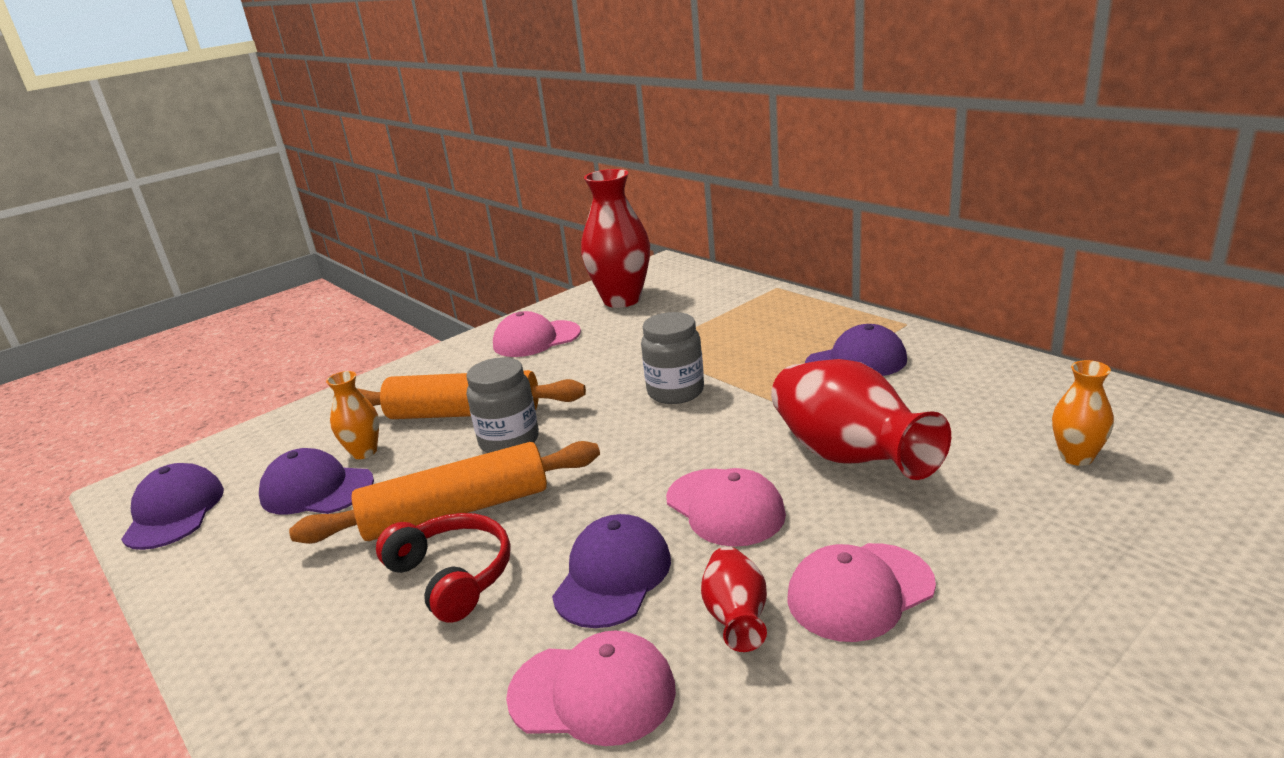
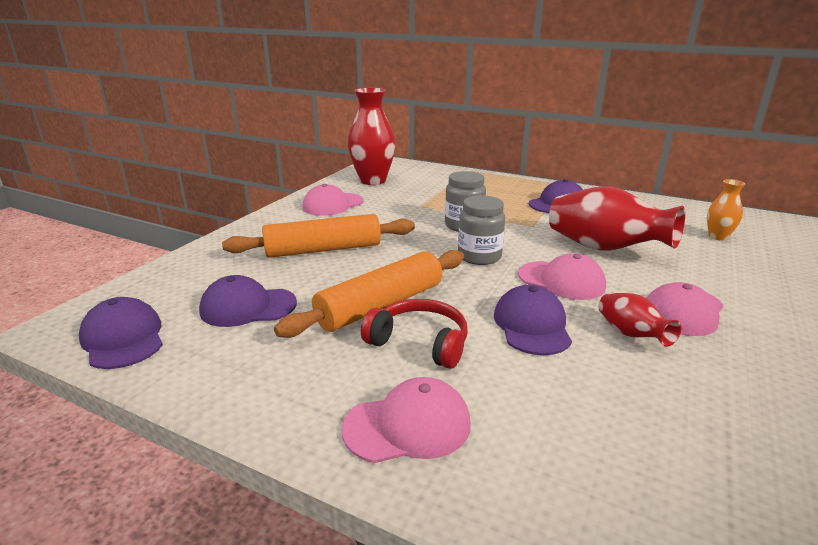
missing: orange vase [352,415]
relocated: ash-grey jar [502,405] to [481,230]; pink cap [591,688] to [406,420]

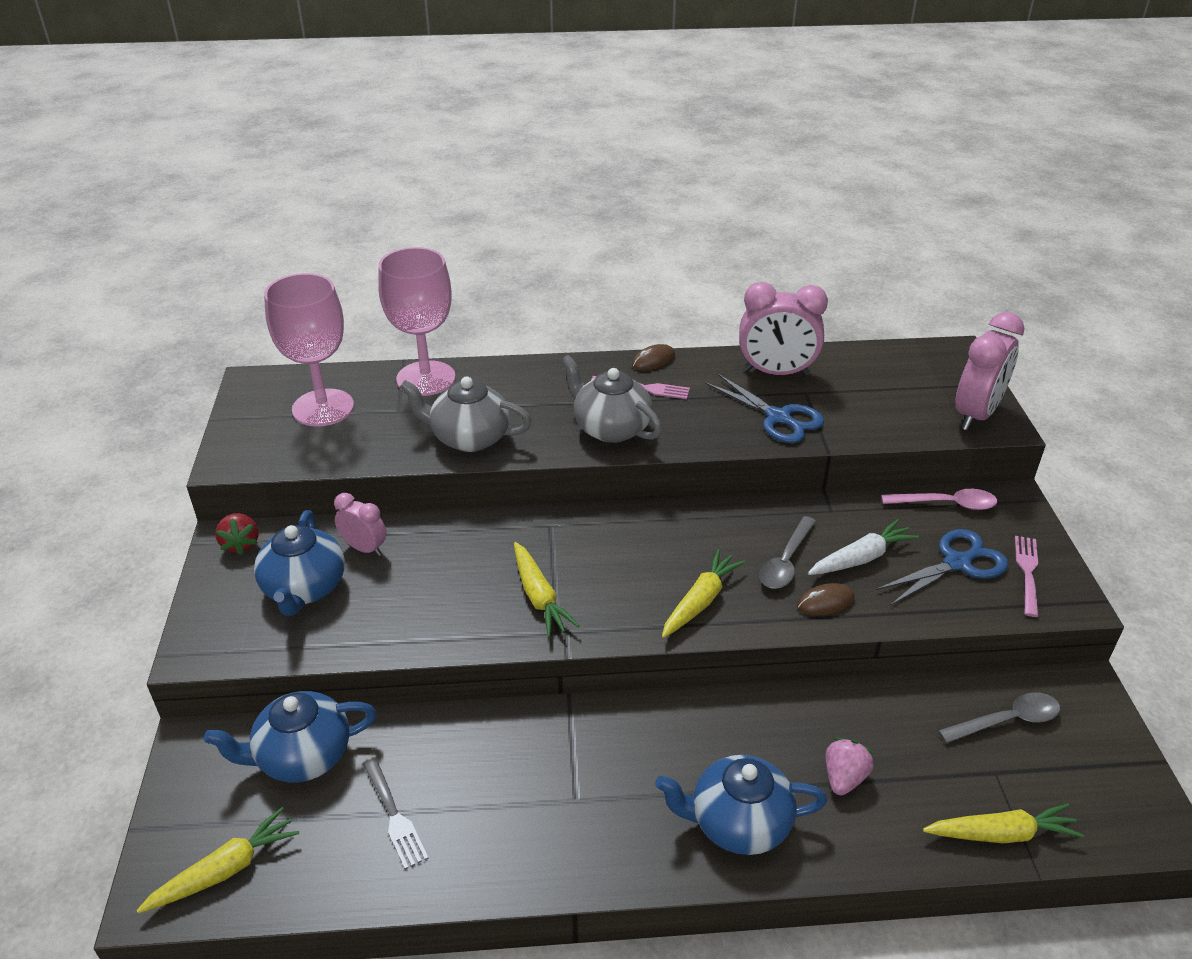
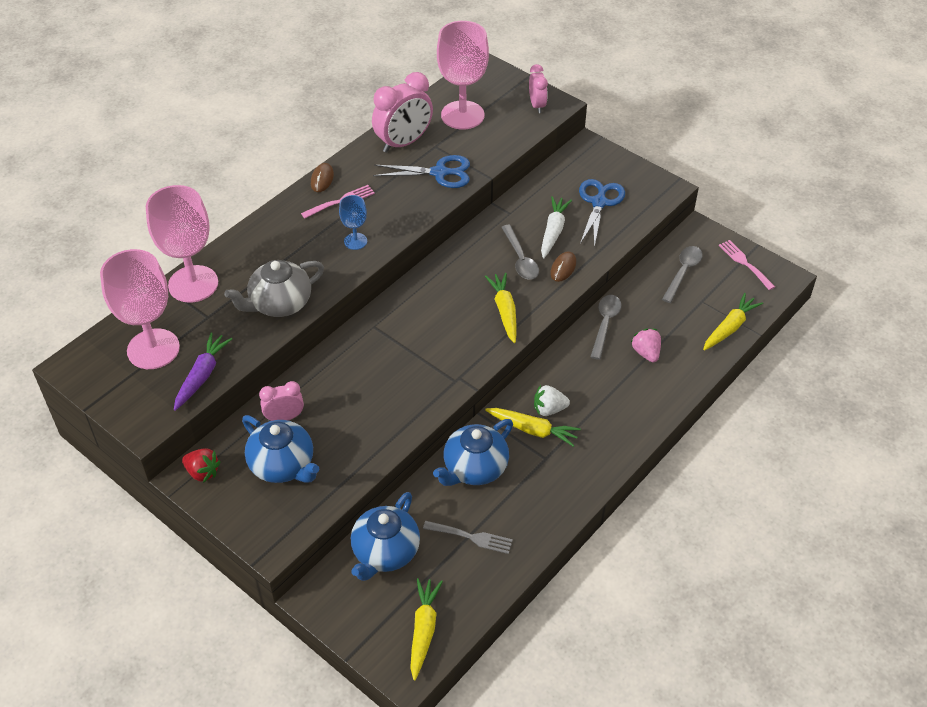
missing: pink spoon [939,499]
appeared: purple carrot [203,371]; pink wine glass [463,75]; pure white toy strawberry [552,400]; ash-grey spoon [606,327]
relocated: bright yellow carrot [547,589] to [533,427]; blue tea pot [741,805] to [473,452]; pink table fork [1026,576] to [747,265]
exchanged: ash-grey tea pot [611,399] to blue wine glass [353,222]
size: pink clock [990,371] = [538,88] x0.57

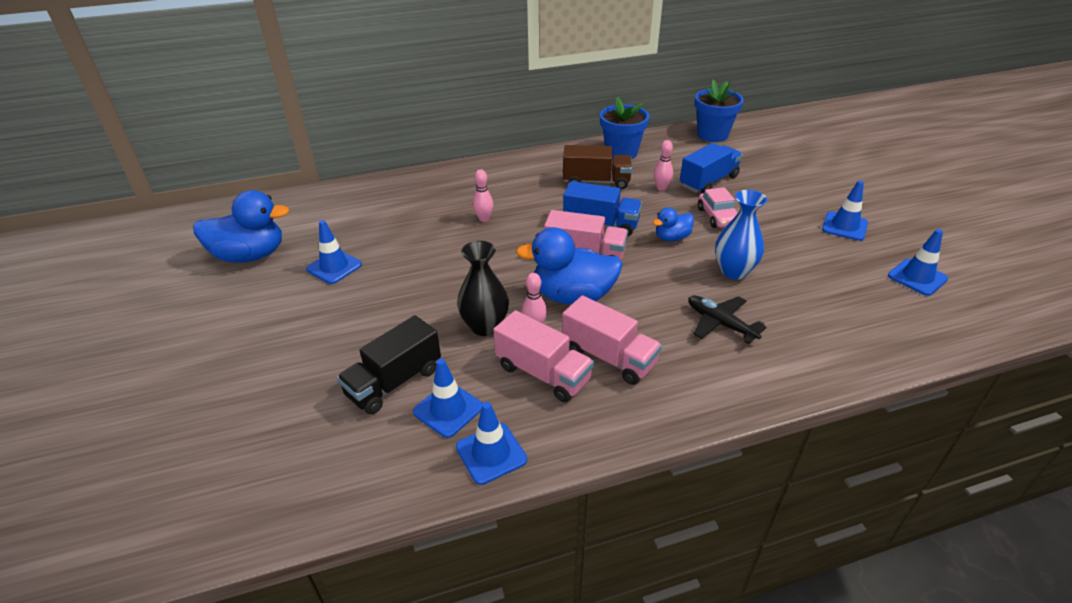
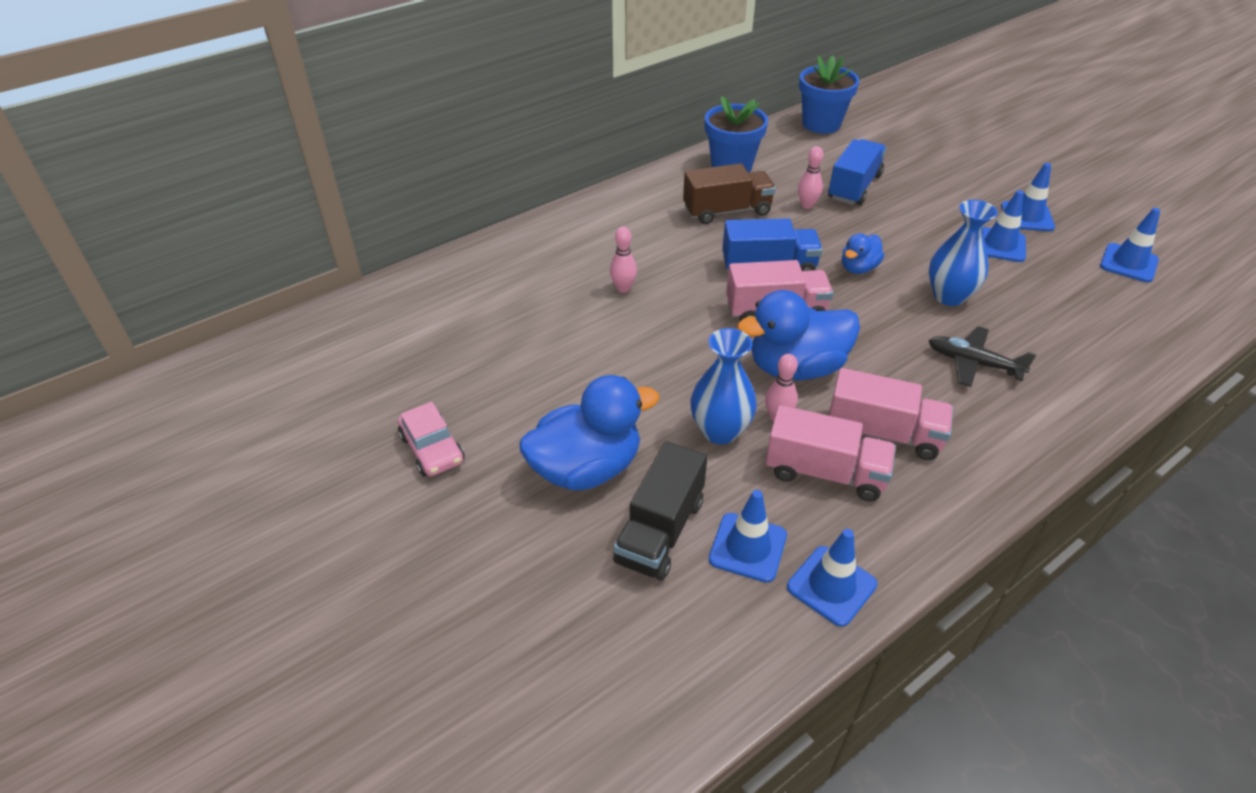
relocated: blue duck [241,226] to [589,432]; blue road cone [334,252] to [1004,226]; pink car [718,207] to [431,439]
colour: ebony vase [483,288] to blue vase [724,386]

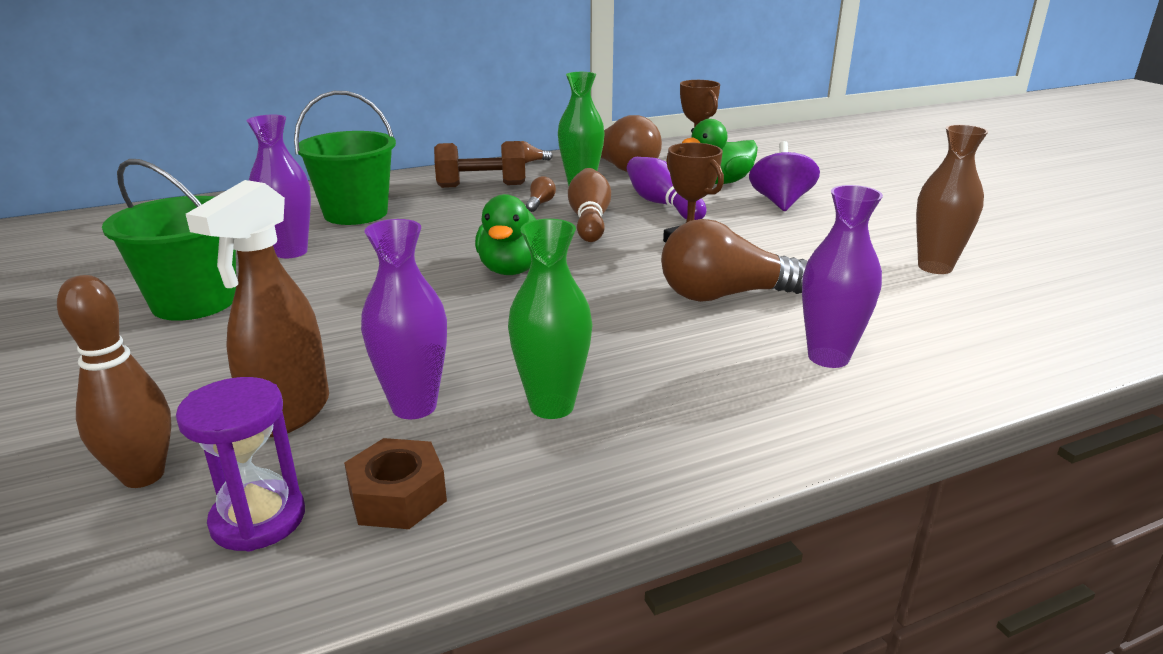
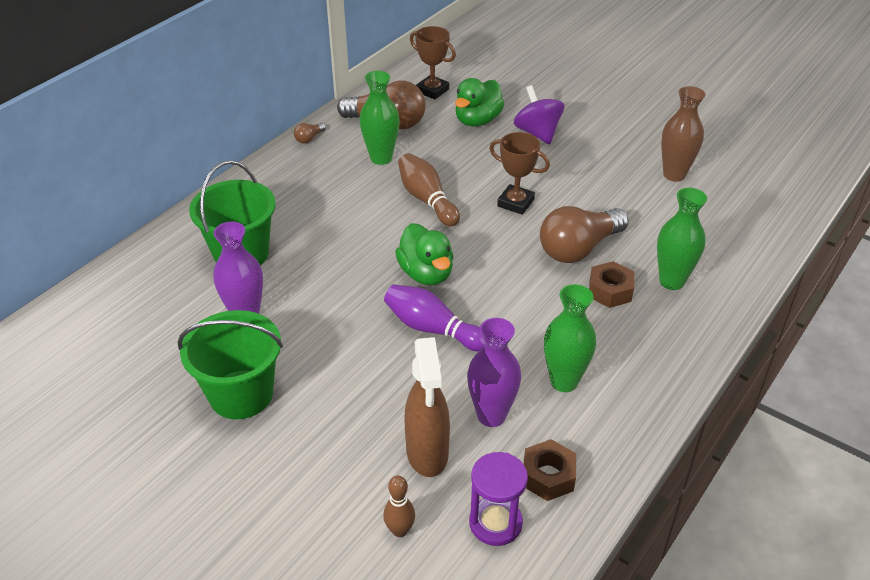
missing: russet hand weight [479,164]; russet light bulb [541,194]
appeared: russet hexagon nut [611,284]
relocated: purple bowling pin [667,188] to [434,318]
colour: purple vase [842,276] to green vase [682,239]
size: russet bowling pin [114,381] = [399,506] x0.63

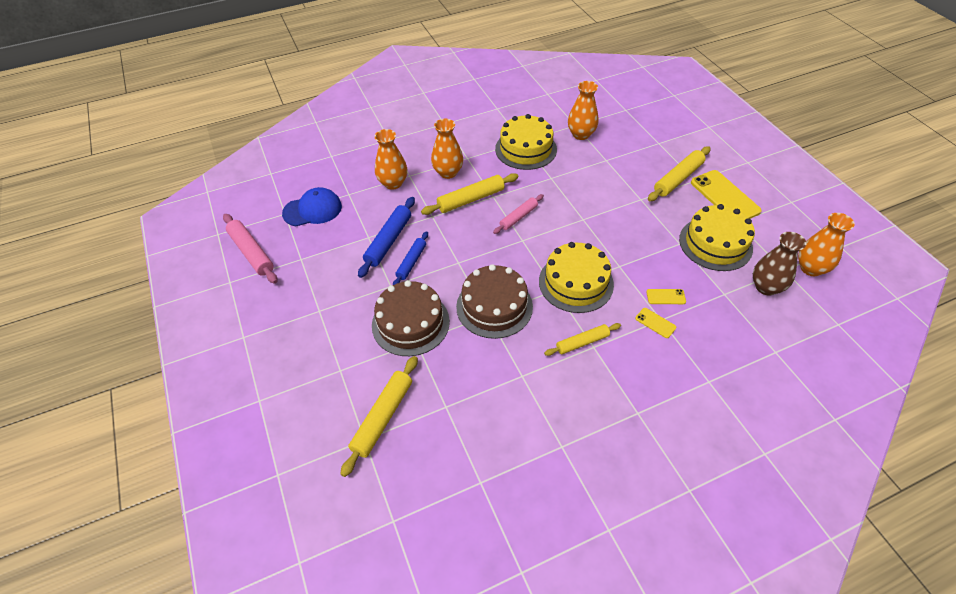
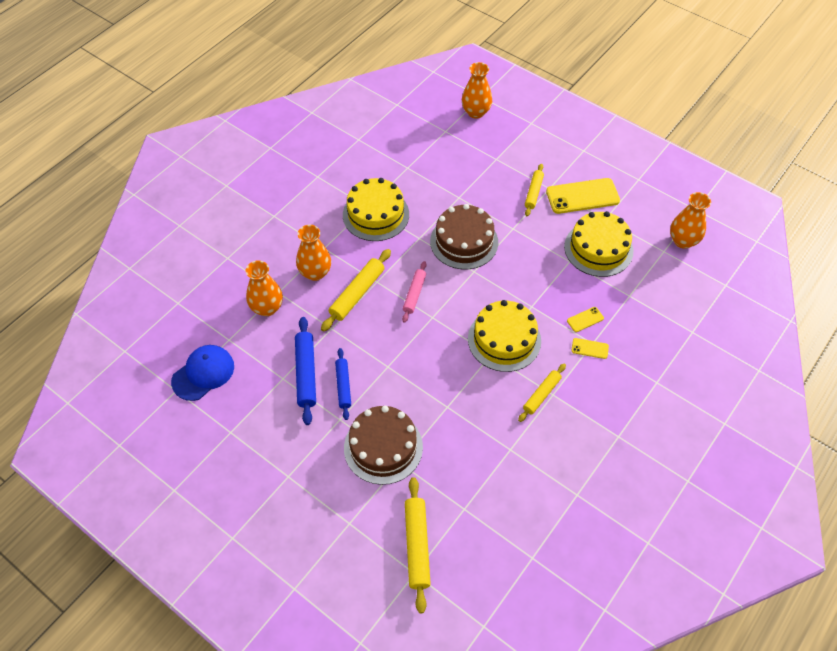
missing: pink pastry roller [250,249]; russet vase [779,264]
relocated: russet layer cake [494,301] to [464,236]; orange vase [583,110] to [477,90]
spun: bright yellow mobile phone [726,194] = [583,196] 45 degrees counterclockwise
size: bright yellow pastry roller [679,173] = [534,190] x0.65

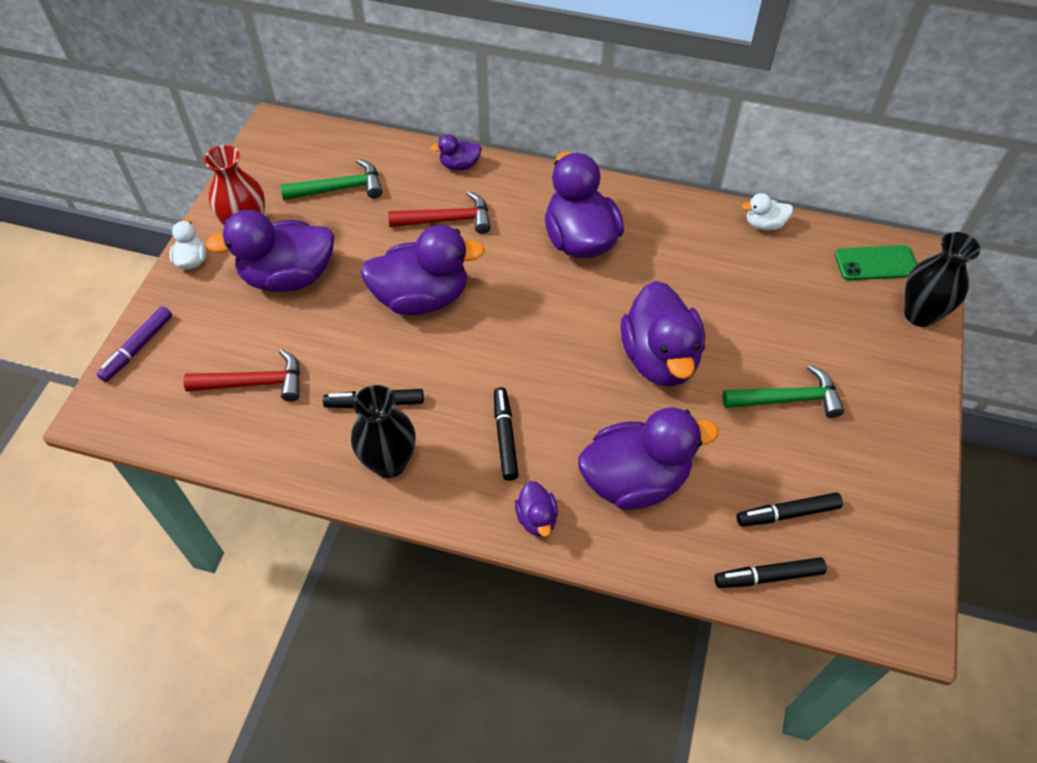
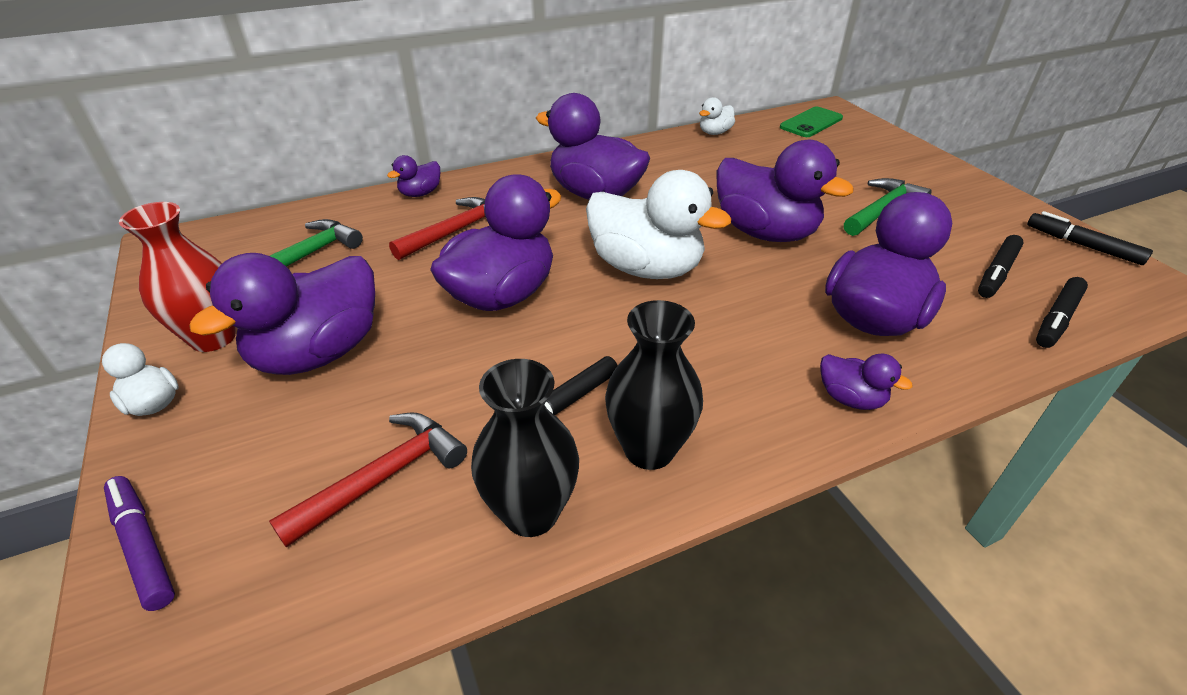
appeared: pure white duck [658,224]
relocated: ebony marker pen [506,433] to [1090,238]; ebony vase [942,279] to [525,448]
spun: purple marker pen [134,344] = [139,543] 150 degrees clockwise

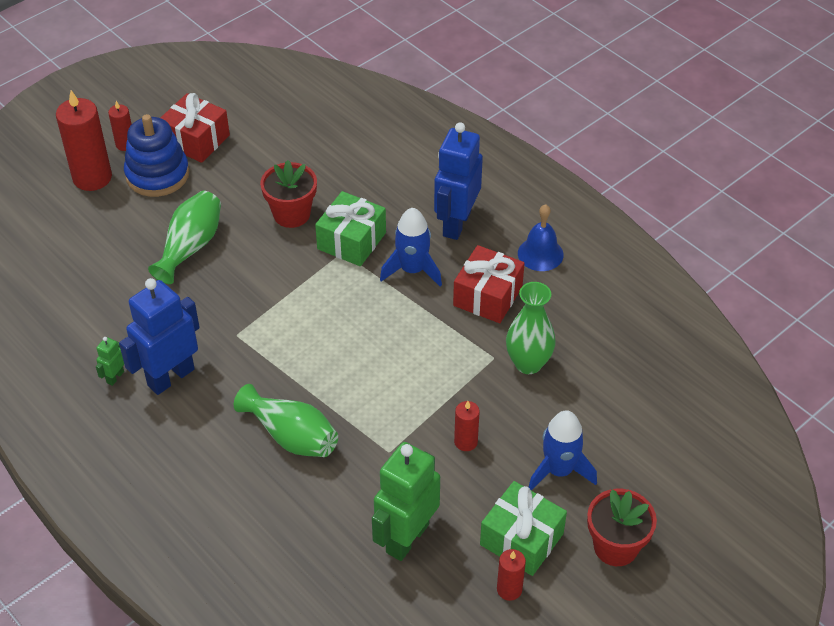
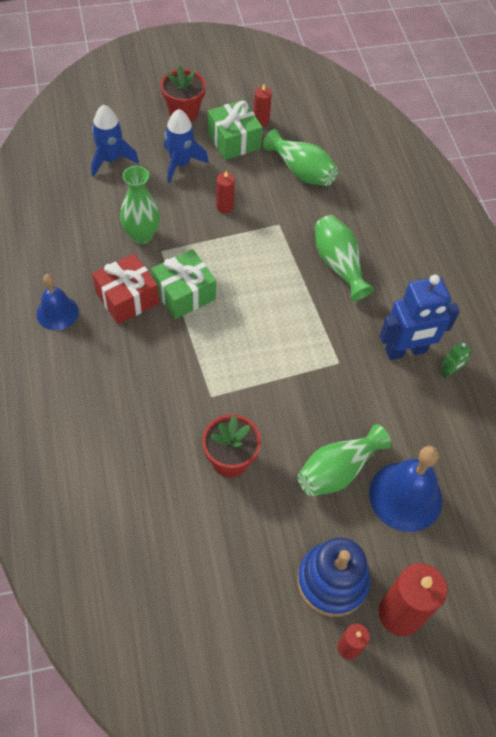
missing: scarlet present [195,128]; blue robot figure [458,181]
appeared: blue bell [406,489]
relocated: green present [350,228] to [184,284]; blue rocket [411,247] to [115,141]
exchanged: green robot figure [406,501] to green vase [300,157]

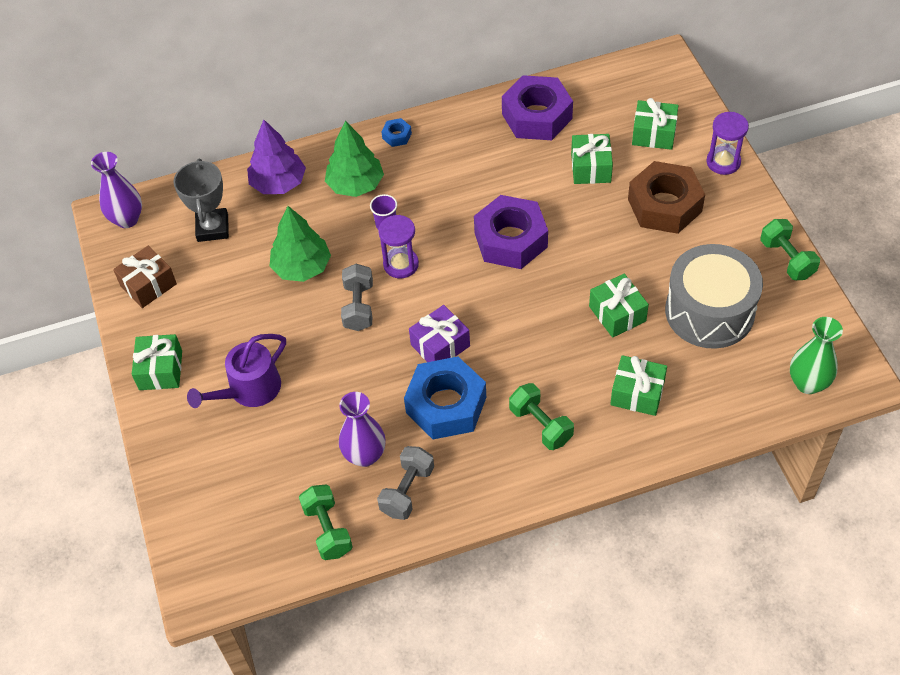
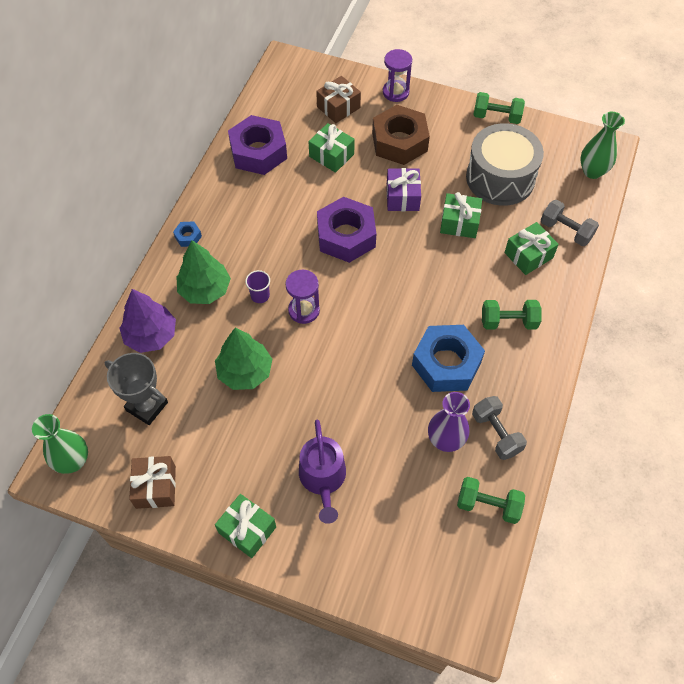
relocated: ash-grey hand weight [357,297] to [570,223]; purple present [439,333] to [404,189]
colour: purple vase [116,190] to green vase [60,444]; green present [655,124] to russet present [338,99]

